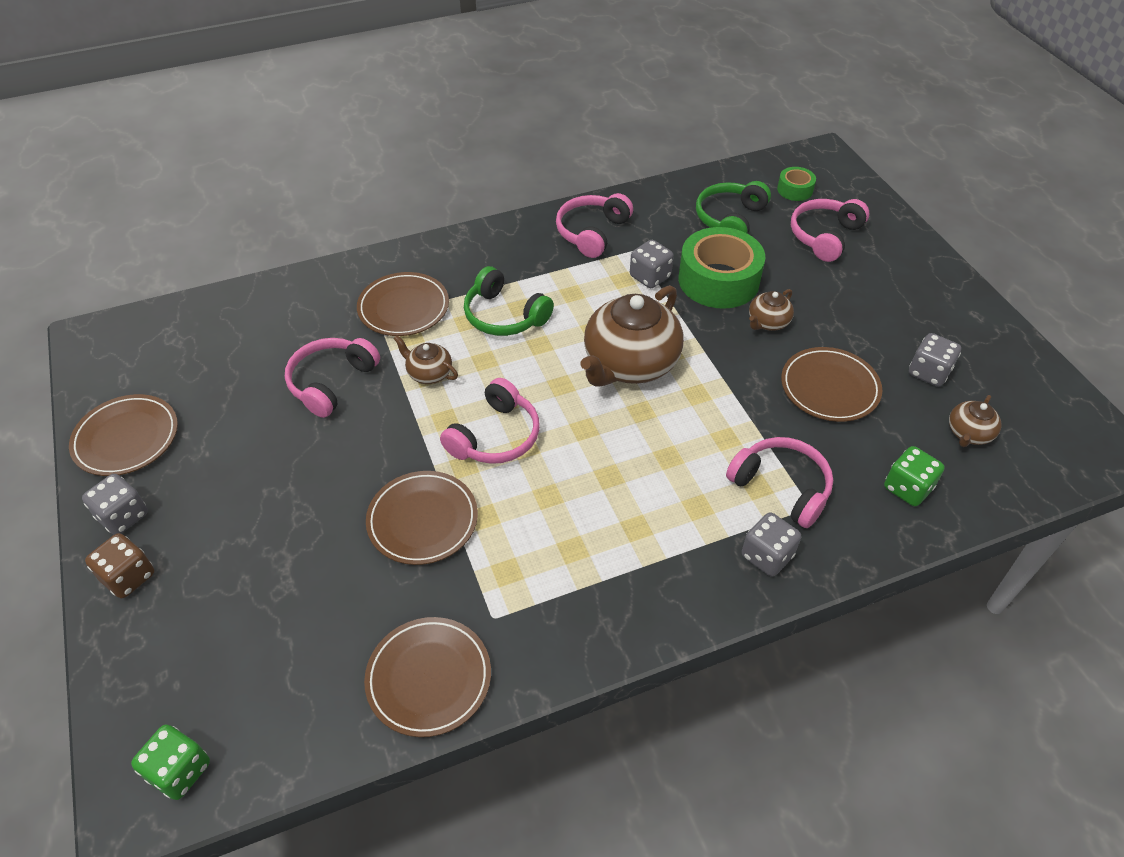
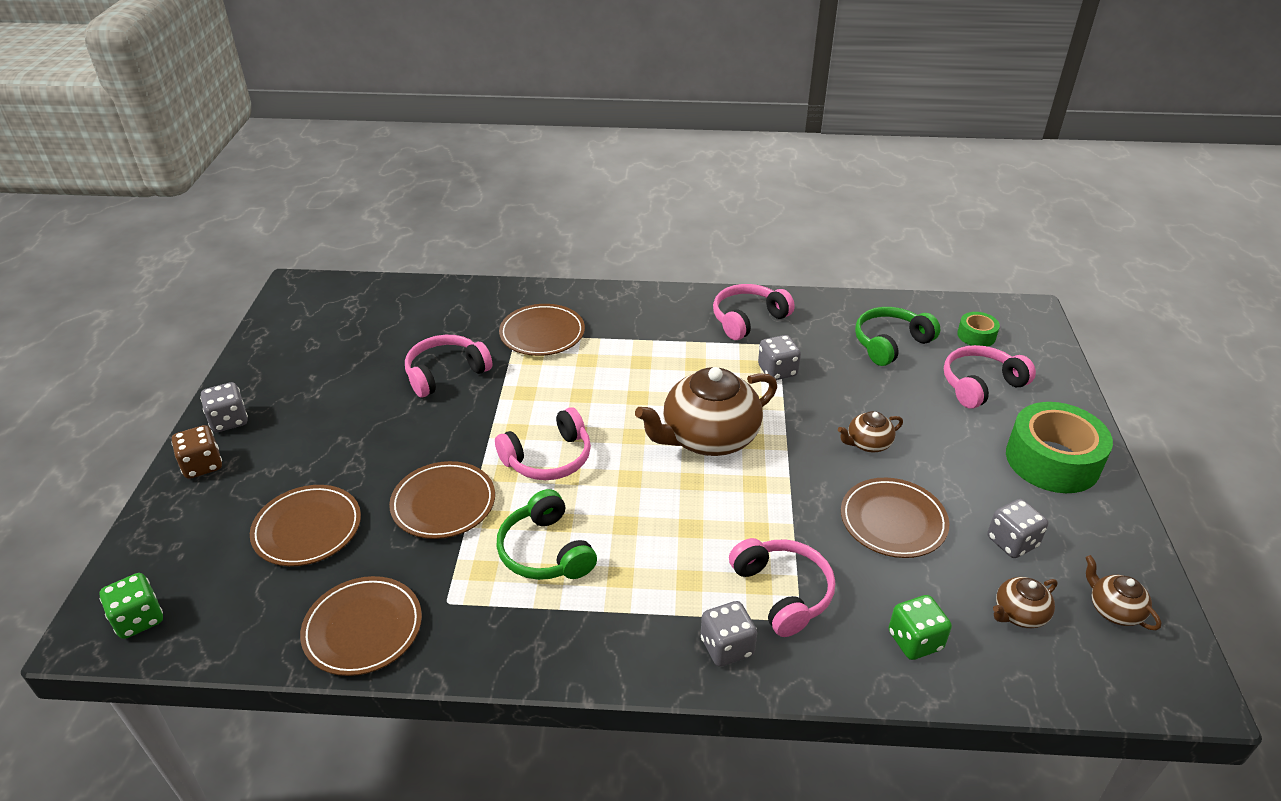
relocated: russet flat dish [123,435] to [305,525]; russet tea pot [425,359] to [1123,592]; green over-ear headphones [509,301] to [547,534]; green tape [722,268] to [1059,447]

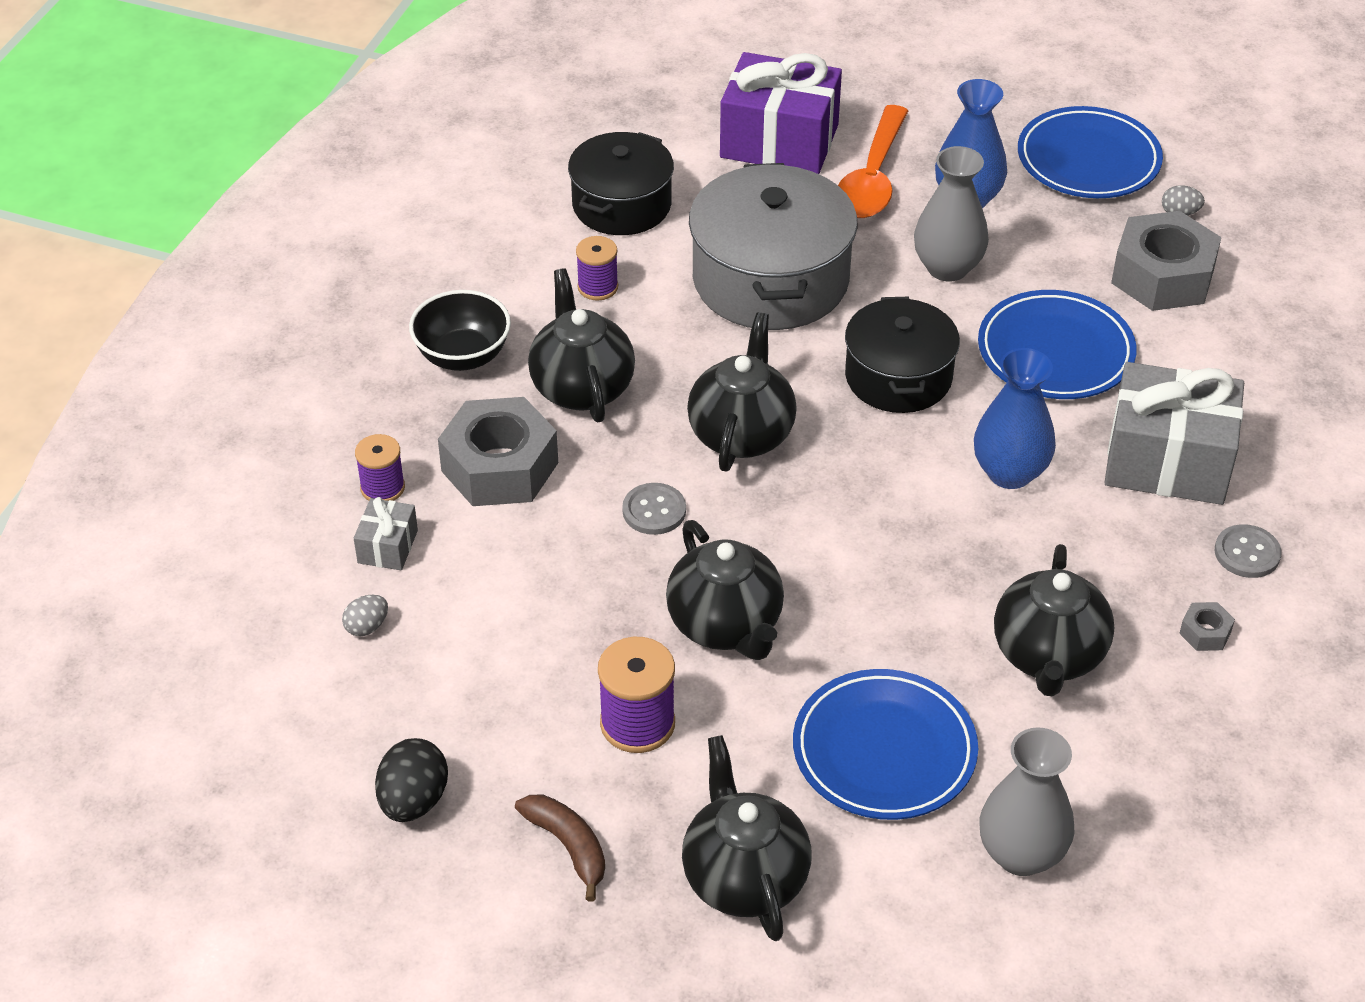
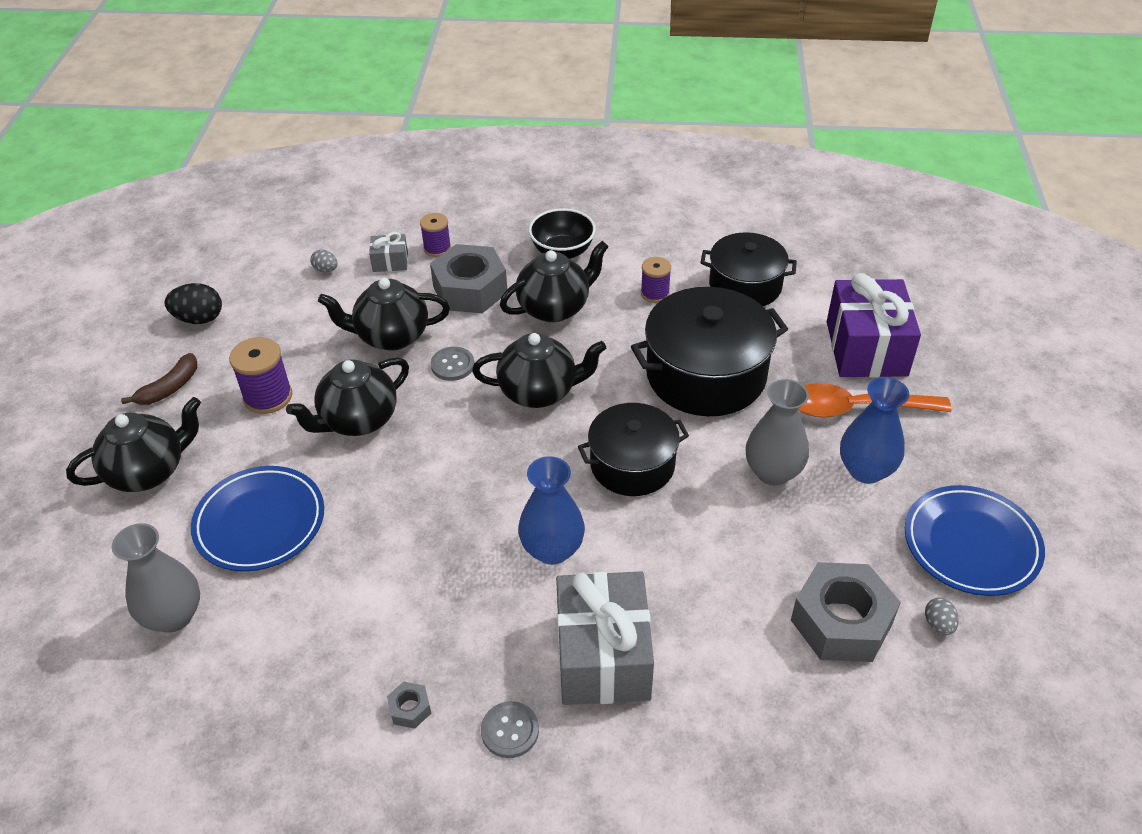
missing: blue flat dish [1057,344]
relocated: ebony tea pot [1054,620] to [384,314]
colour: ash-grey stockpot [773,246] to ebony stockpot [709,351]

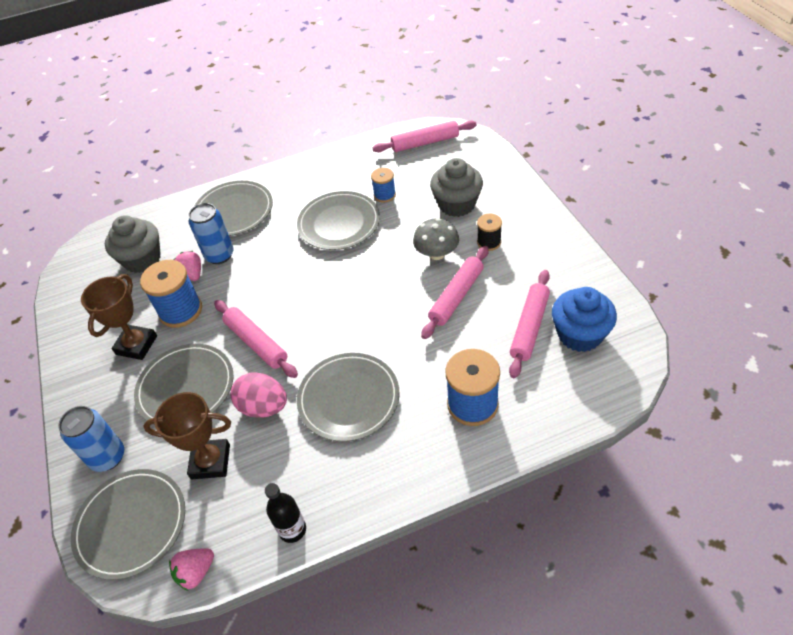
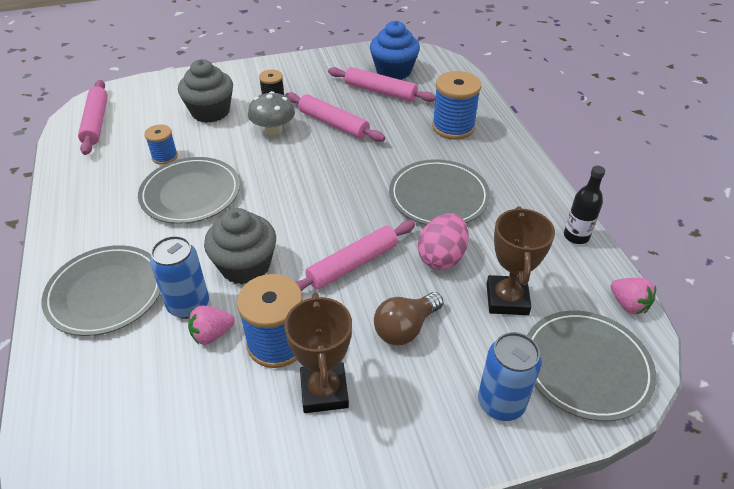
relocated: ash-grey muffin [133,244] to [240,246]
exchanged: ash-grey flat dish [184,384] to russet light bulb [408,319]
spun: russet award cup [119,317] = [318,353] 60 degrees clockwise

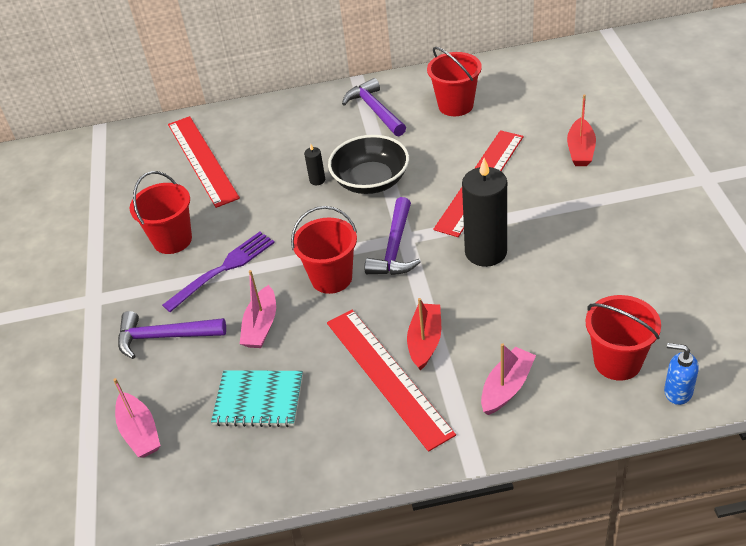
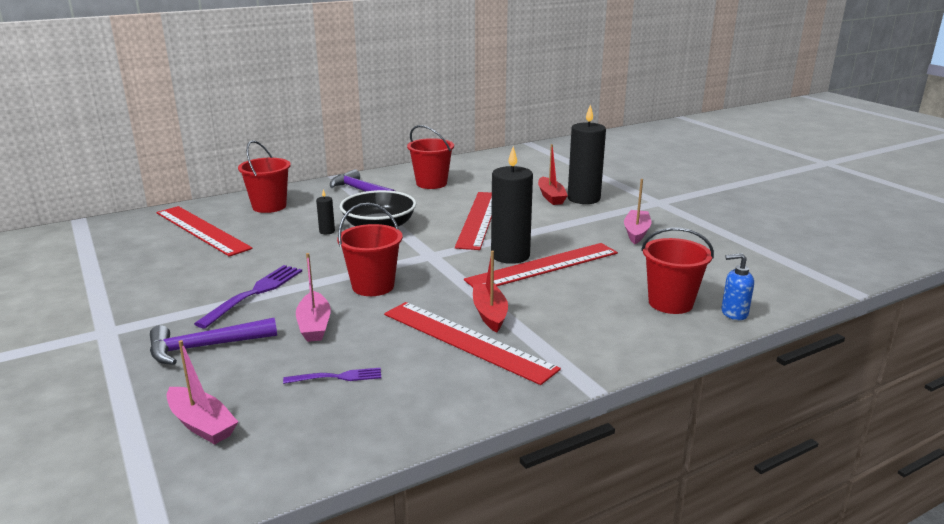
missing: purple claw hammer [393,236]
appeared: scarlet straightedge [541,265]; ebony candle [587,154]
relocated: scarlet bucket [161,212] to [264,176]; pink toy boat [508,379] to [637,211]
exchanged: aqua notepad [257,398] to purple table fork [332,376]

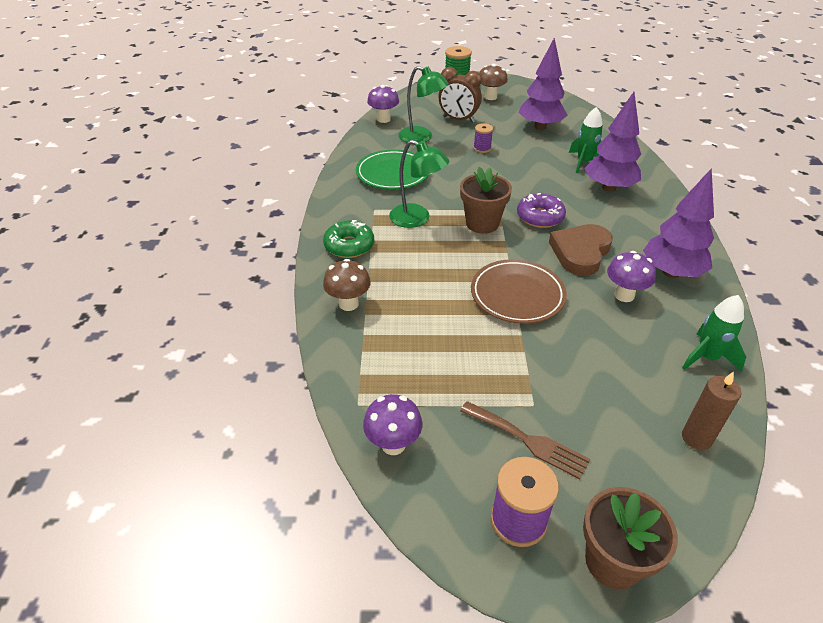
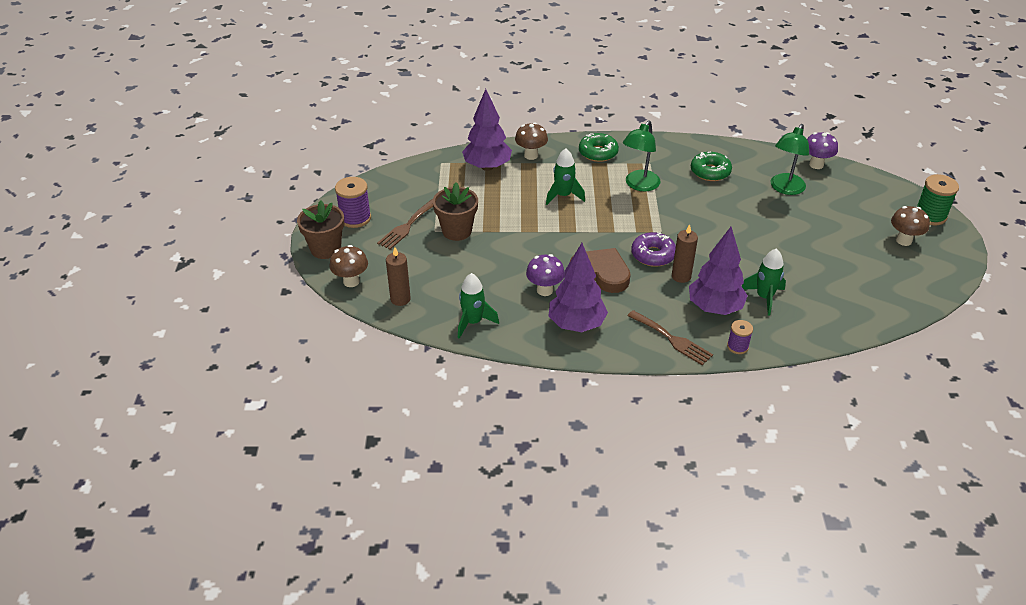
missing: purple mushroom [392,424]; russet clock [460,95]; russet flat dish [519,291]
appeared: russet mushroom [349,266]; green rocket [565,176]; russet table fork [670,338]; russet candle [685,253]
relocated: russet potted plant [486,200] to [455,211]; purple reel of thread [483,138] to [740,337]; purple toy tree [543,84] to [487,130]
exchanged: green flat dish [392,170] to green doughnut [711,166]

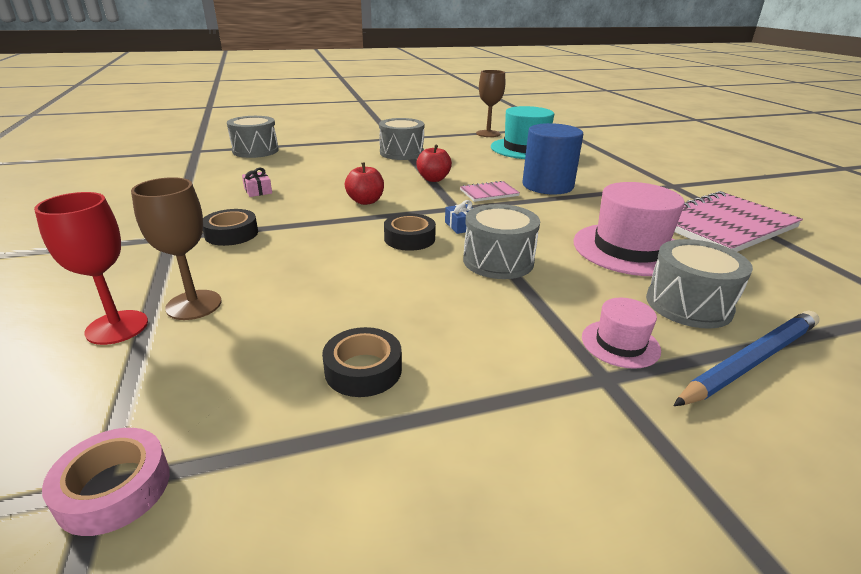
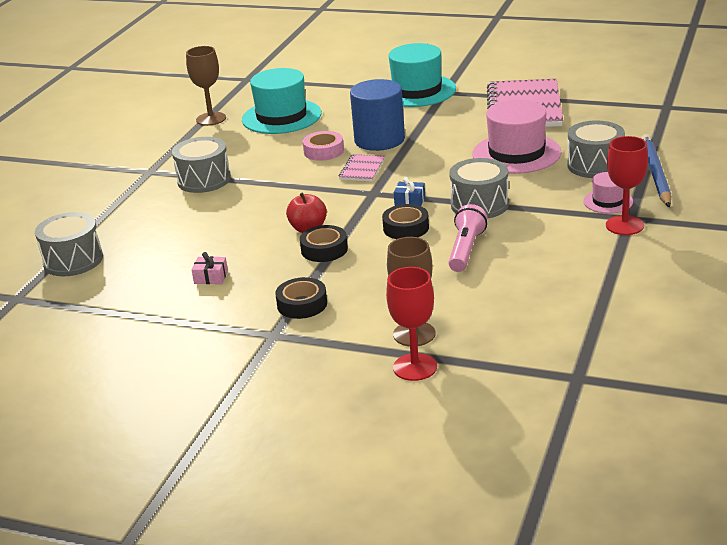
missing: scarlet apple fruit [434,163]
appeared: aqua tall hat [422,75]; pink torch [467,238]; scarlet wine glass [627,185]
relocated: pink tape [106,482] to [323,146]; ebony tape [362,362] to [324,243]

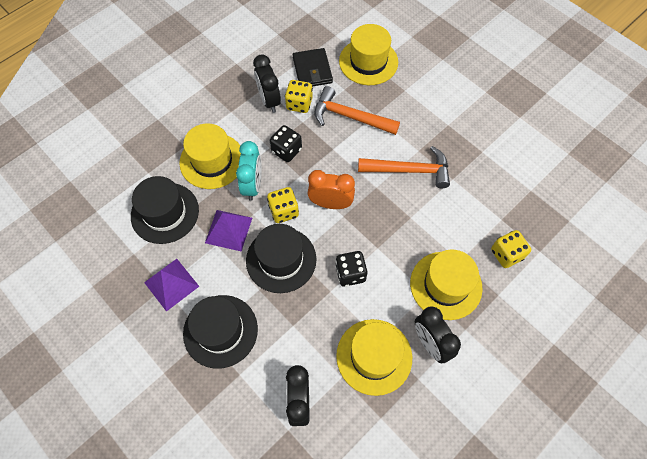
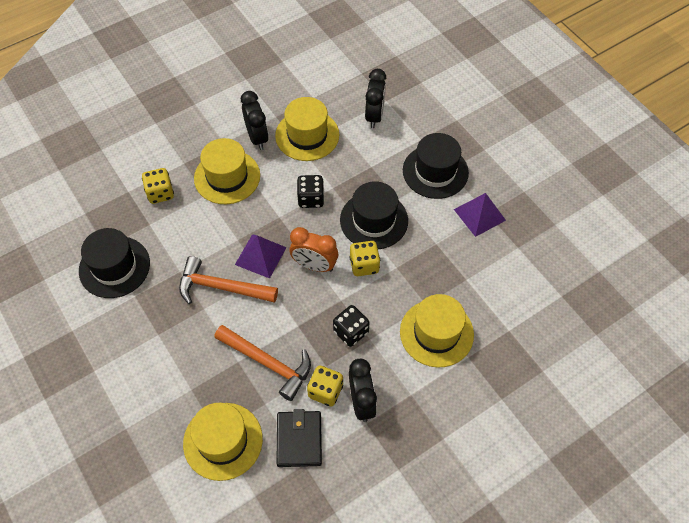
missing: aqua clock [249,171]
relocated: ebony tall hat [165,210] to [114,263]; purple solid pyramid [228,231] to [261,256]

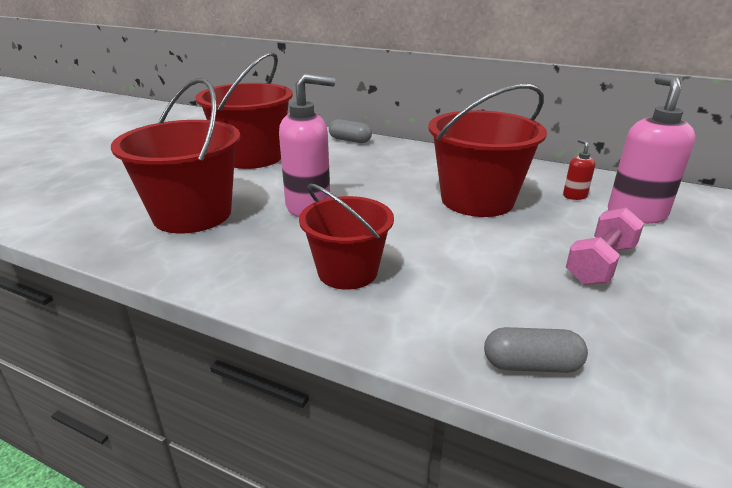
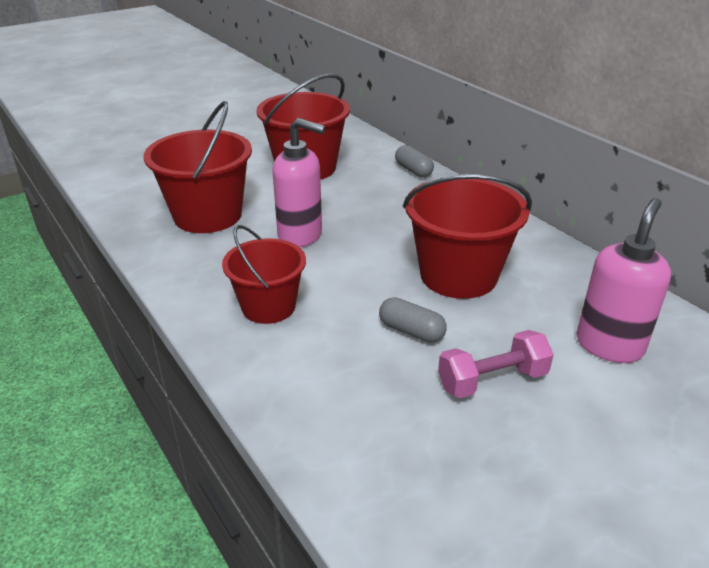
missing: scarlet soap dispenser [579,169]
relocated: ash-grey pill [536,350] to [413,320]

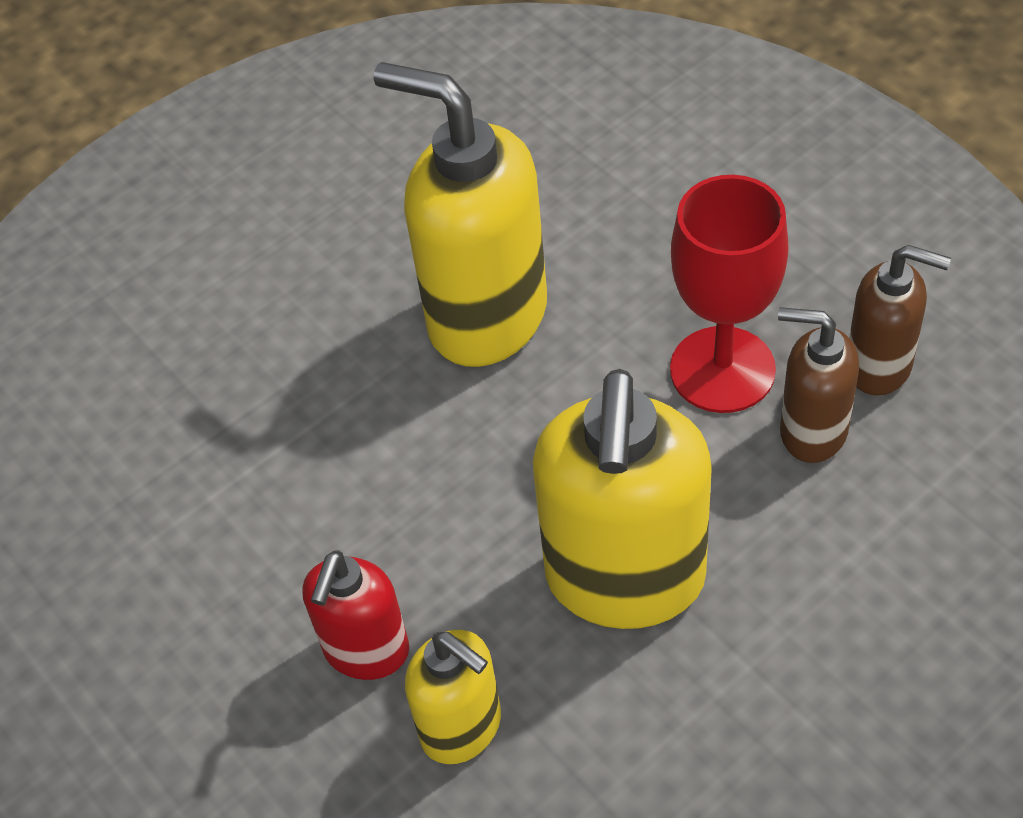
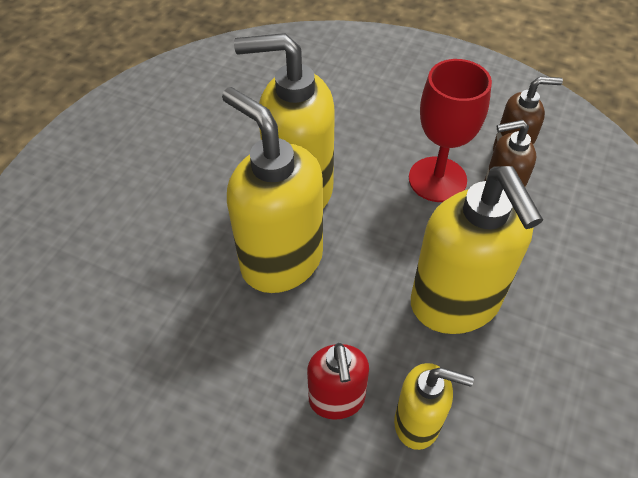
appeared: bright yellow soap dispenser [272,190]

